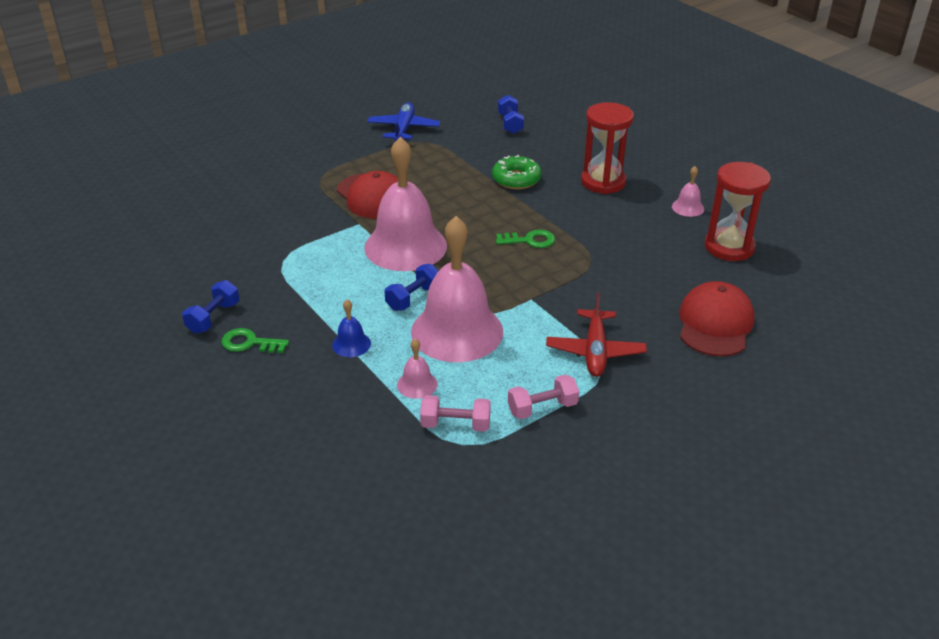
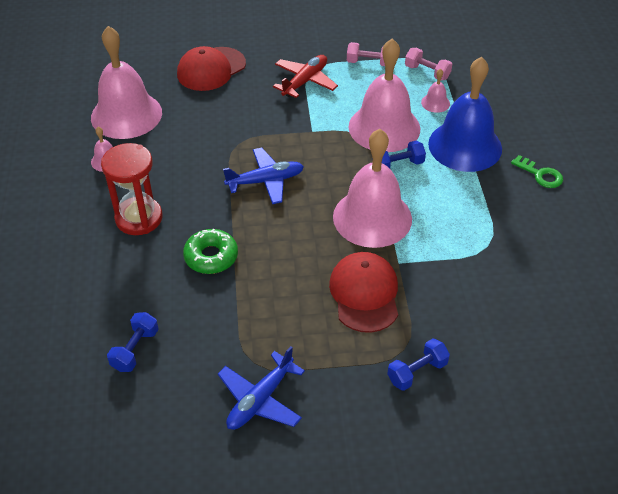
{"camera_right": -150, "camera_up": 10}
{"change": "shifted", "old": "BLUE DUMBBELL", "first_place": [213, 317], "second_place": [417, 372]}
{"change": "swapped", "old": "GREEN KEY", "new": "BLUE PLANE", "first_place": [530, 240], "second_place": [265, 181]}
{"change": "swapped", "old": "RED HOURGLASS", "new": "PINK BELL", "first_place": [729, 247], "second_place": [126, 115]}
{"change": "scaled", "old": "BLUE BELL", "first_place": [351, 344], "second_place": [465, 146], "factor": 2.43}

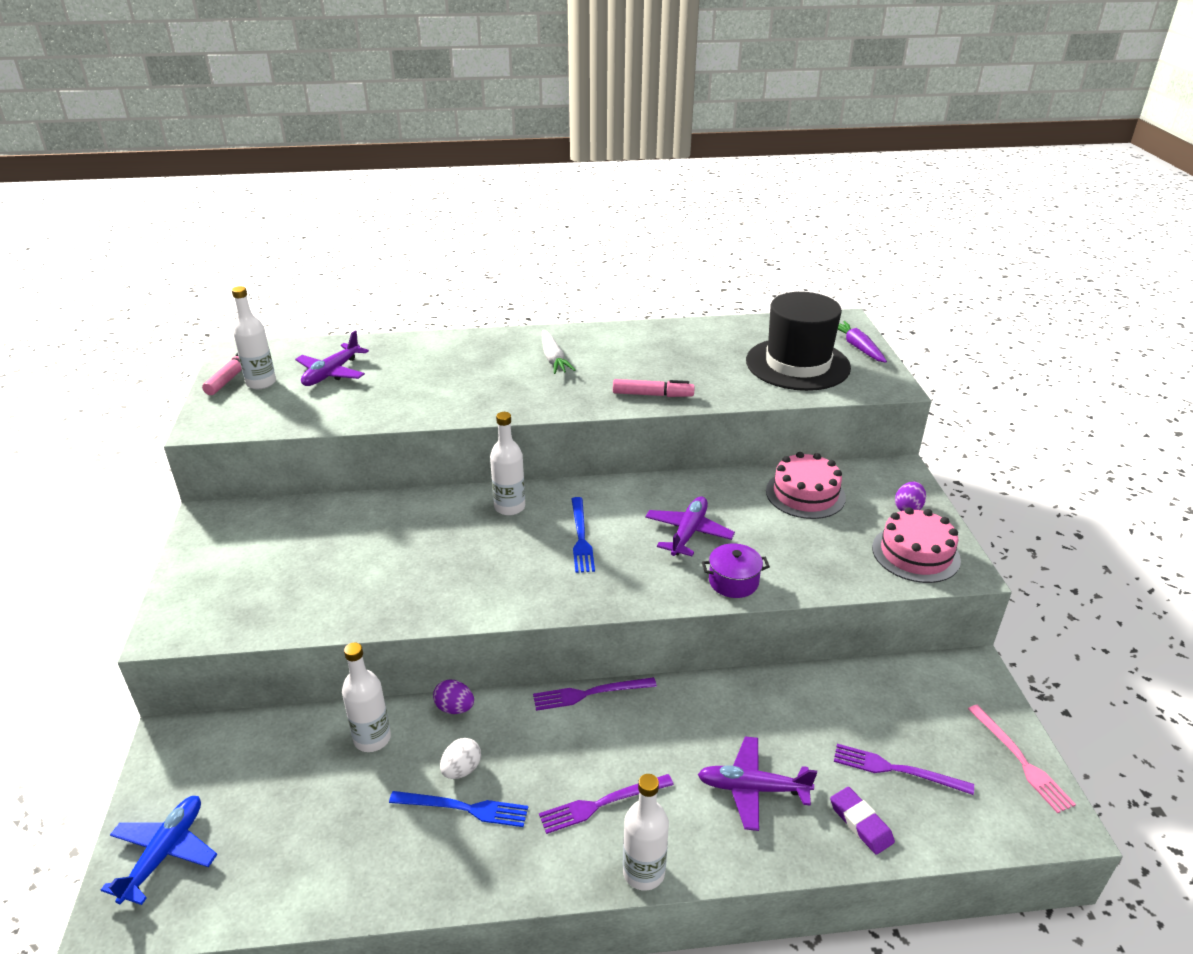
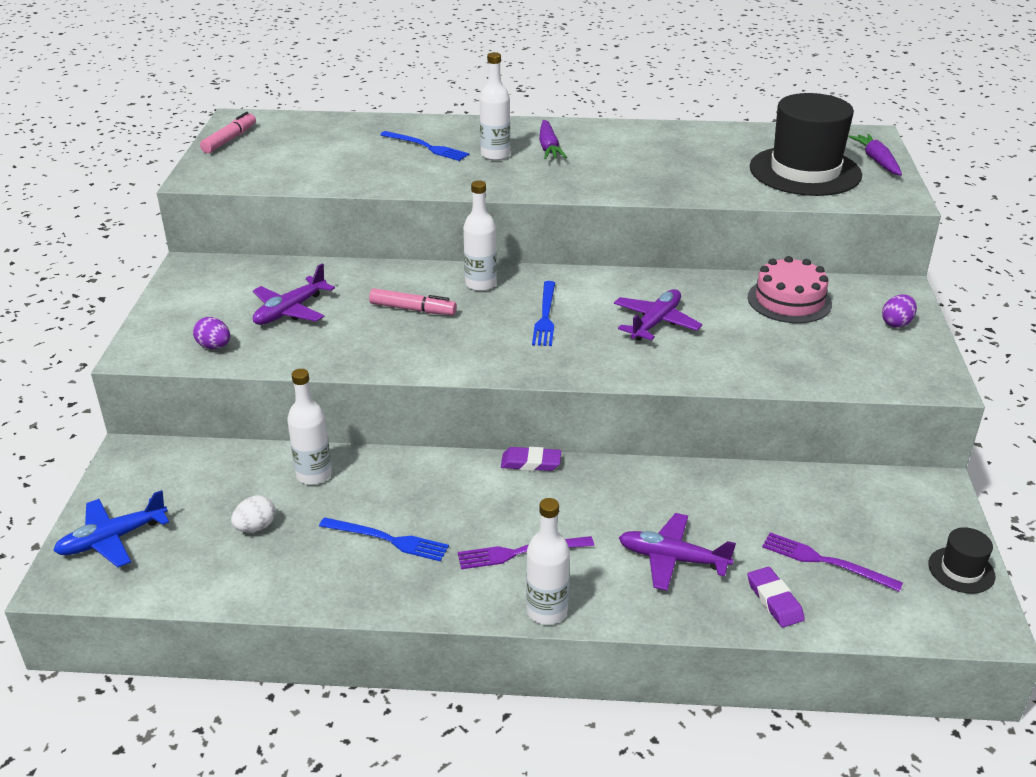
{"camera_right": 10, "camera_up": 0}
{"change": "gone", "old": "PURPLE POT", "first_place": [733, 581]}
{"change": "gone", "old": "PINK CAKE", "first_place": [915, 554]}
{"change": "new", "new": "BLUE FORK", "second_place": [426, 147]}
{"change": "shifted", "old": "WHITE BOTTLE", "first_place": [261, 383], "second_place": [495, 155]}
{"change": "shifted", "old": "PURPLE PLANE", "first_place": [332, 373], "second_place": [290, 311]}
{"change": "shifted", "old": "PURPLE EGG", "first_place": [455, 708], "second_place": [214, 346]}
{"change": "shifted", "old": "WHITE EGG", "first_place": [461, 769], "second_place": [256, 527]}
{"change": "shifted", "old": "PINK MARKER", "first_place": [653, 395], "second_place": [413, 309]}
{"change": "swapped", "old": "PURPLE FORK", "new": "PURPLE ERASER", "first_place": [590, 693], "second_place": [531, 462]}
{"change": "swapped", "old": "PINK FORK", "new": "BLACK HAT", "first_place": [1021, 760], "second_place": [961, 570]}
{"change": "repainted", "old": "WHITE CARROT", "new": "PURPLE CARROT", "first_place": [553, 359], "second_place": [549, 147]}
{"change": "rotated", "old": "BLUE PLANE", "first_place": [165, 853], "second_place": [112, 539], "degrees": -150}

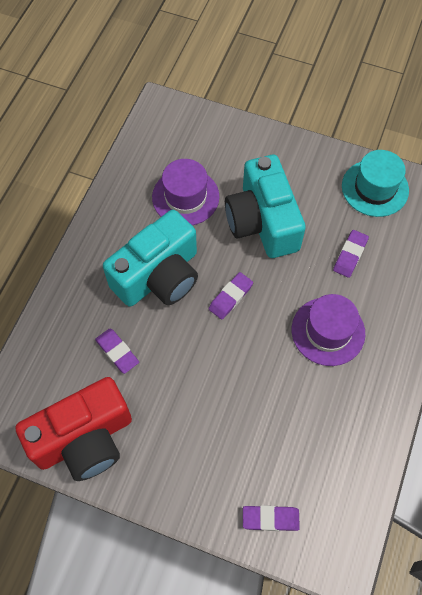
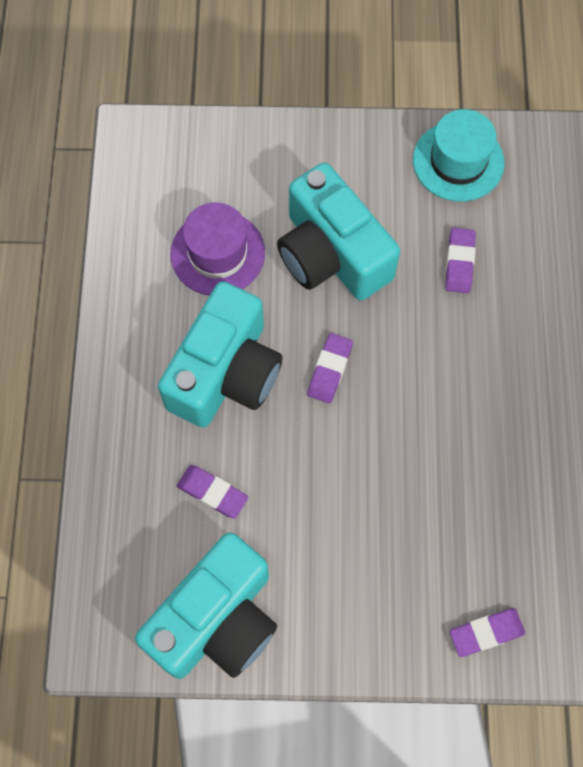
{"camera_right": -20, "camera_up": 5}
{"change": "gone", "old": "PURPLE HAT", "first_place": [328, 331]}
{"change": "repainted", "old": "RED CAMERA", "new": "TURQUOISE CAMERA", "first_place": [84, 439], "second_place": [216, 619]}

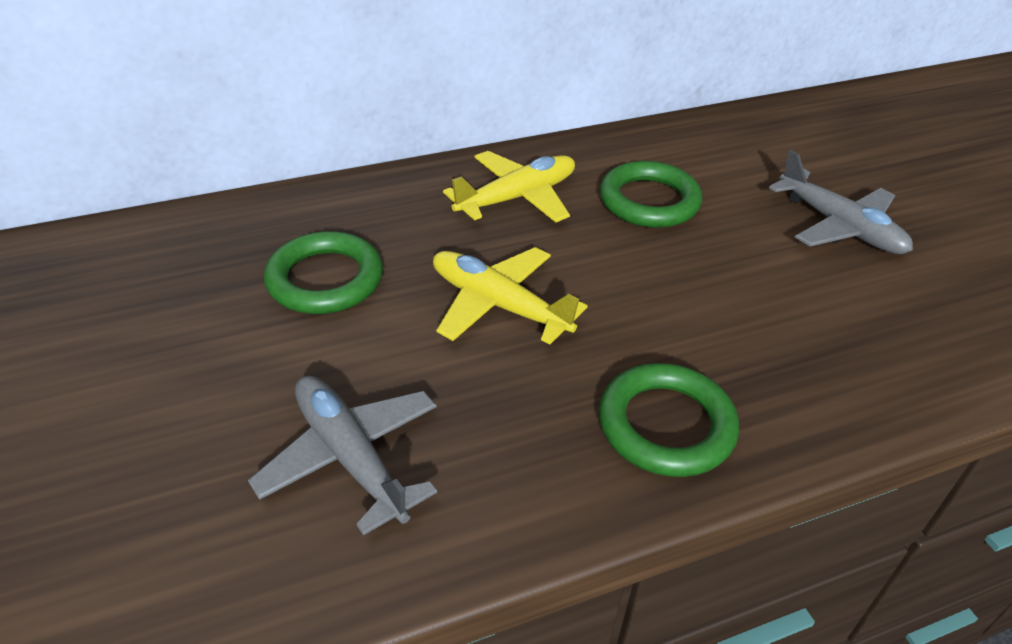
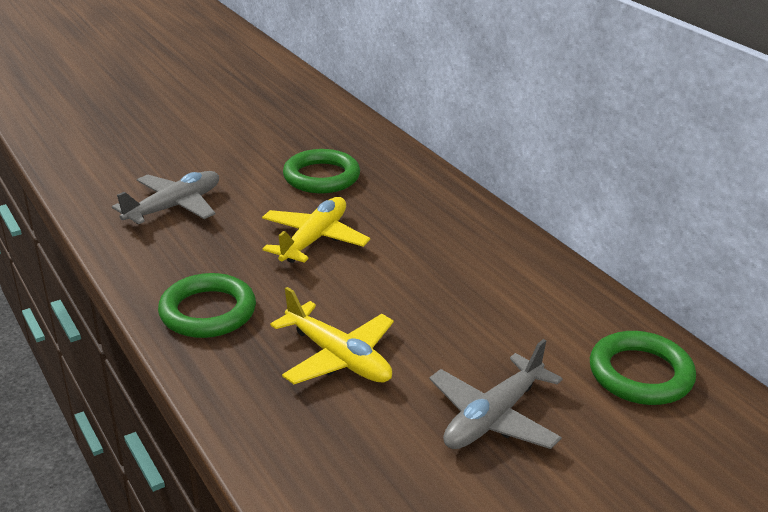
{"camera_right": 80, "camera_up": -10}
{"change": "shifted", "old": "YELLOW PLANE", "first_place": [517, 198], "second_place": [338, 357]}
{"change": "shifted", "old": "GREEN RING", "first_place": [649, 201], "second_place": [640, 374]}

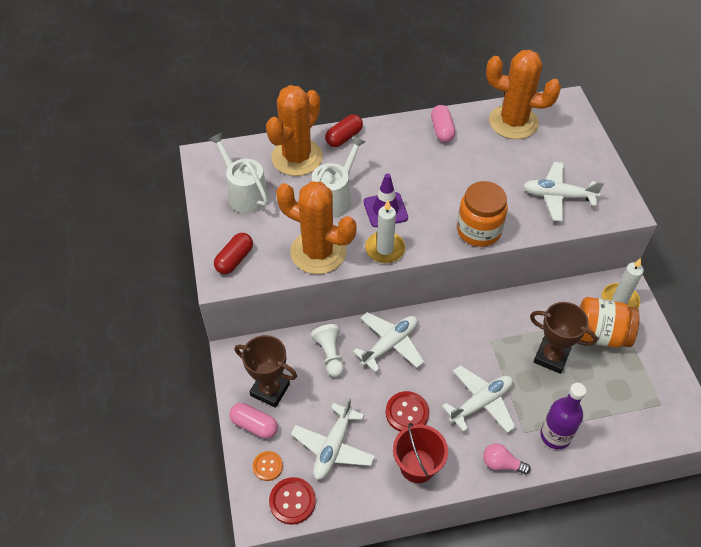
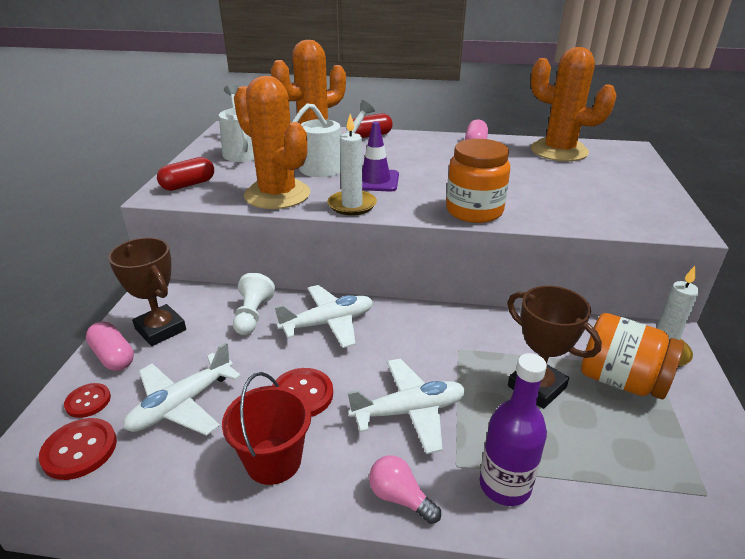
{"camera_right": 20, "camera_up": -20}
{"change": "gone", "old": "WHITE PLANE", "first_place": [558, 196]}
{"change": "repainted", "old": "ORANGE BUTTON", "new": "RED BUTTON", "first_place": [267, 466], "second_place": [88, 401]}

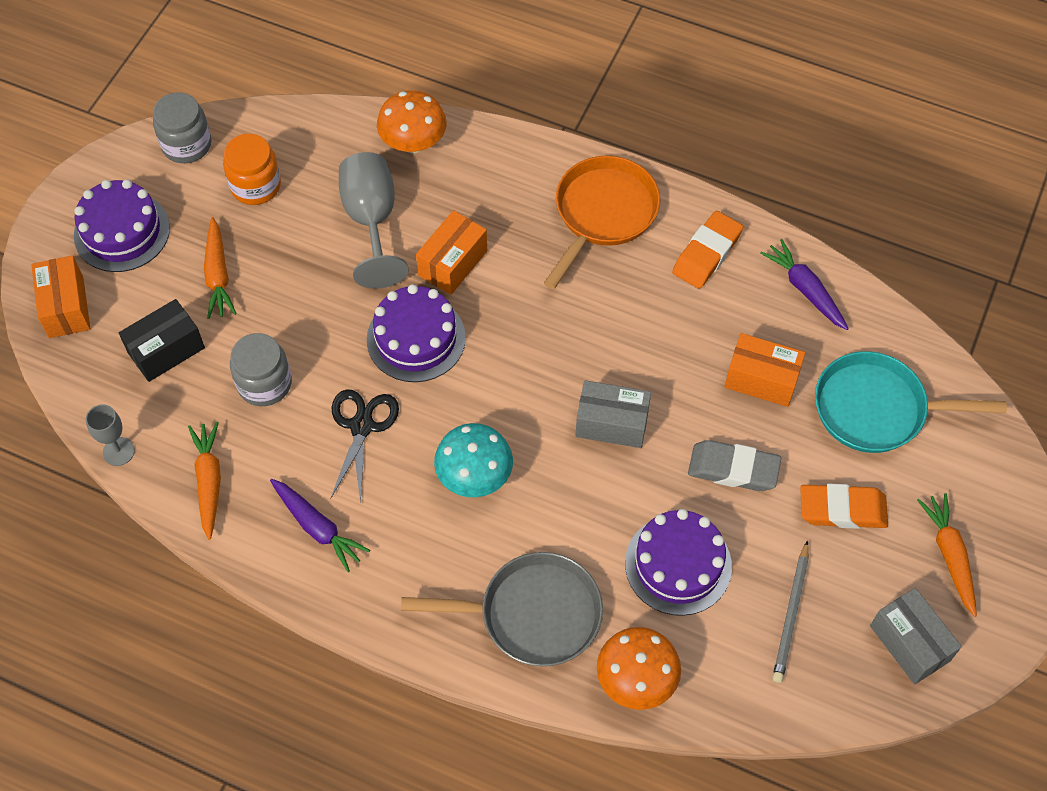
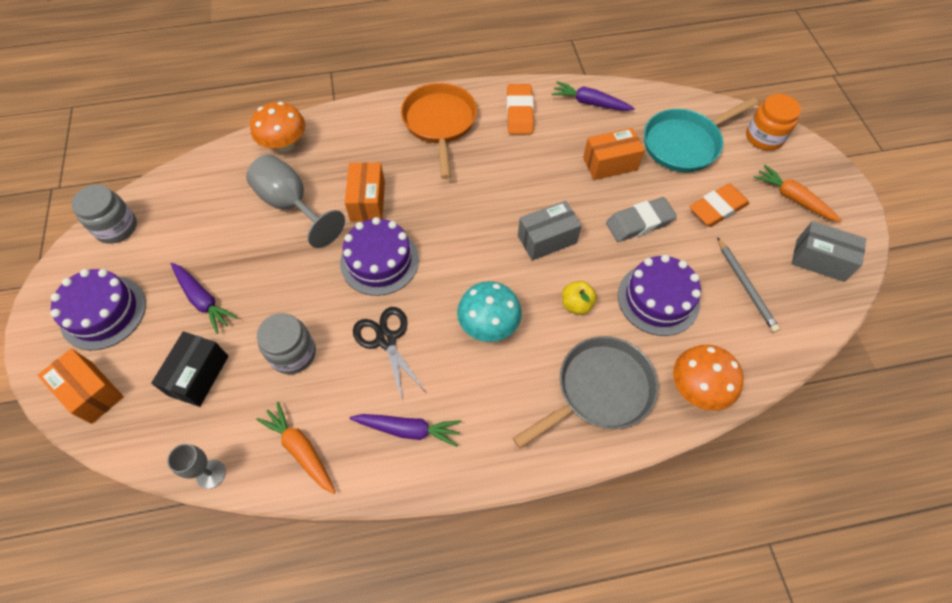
{"camera_right": -35, "camera_up": 0}
{"change": "new", "new": "YELLOW APPLE", "second_place": [576, 304]}
{"change": "shifted", "old": "ORANGE JAR", "first_place": [255, 186], "second_place": [764, 137]}
{"change": "repainted", "old": "ORANGE CARROT", "new": "PURPLE CARROT", "first_place": [218, 275], "second_place": [203, 300]}

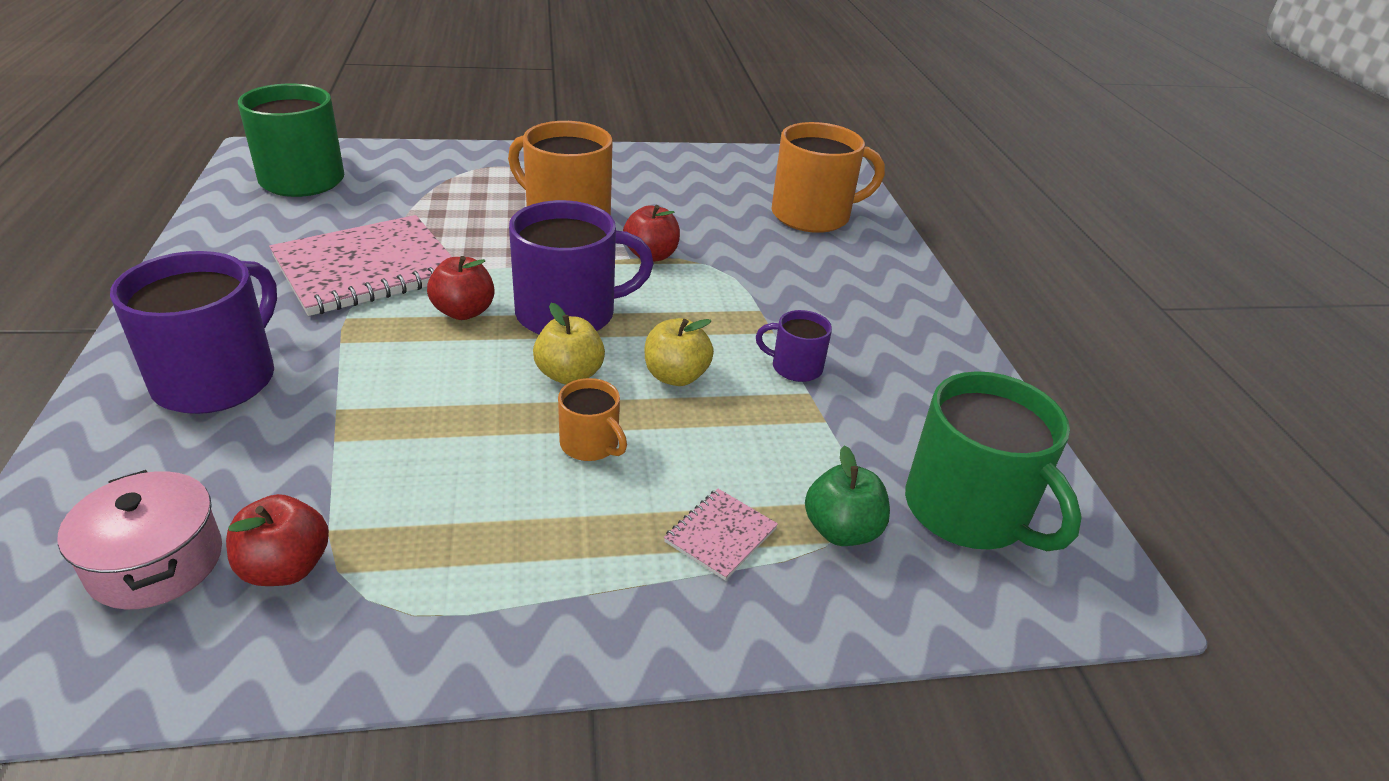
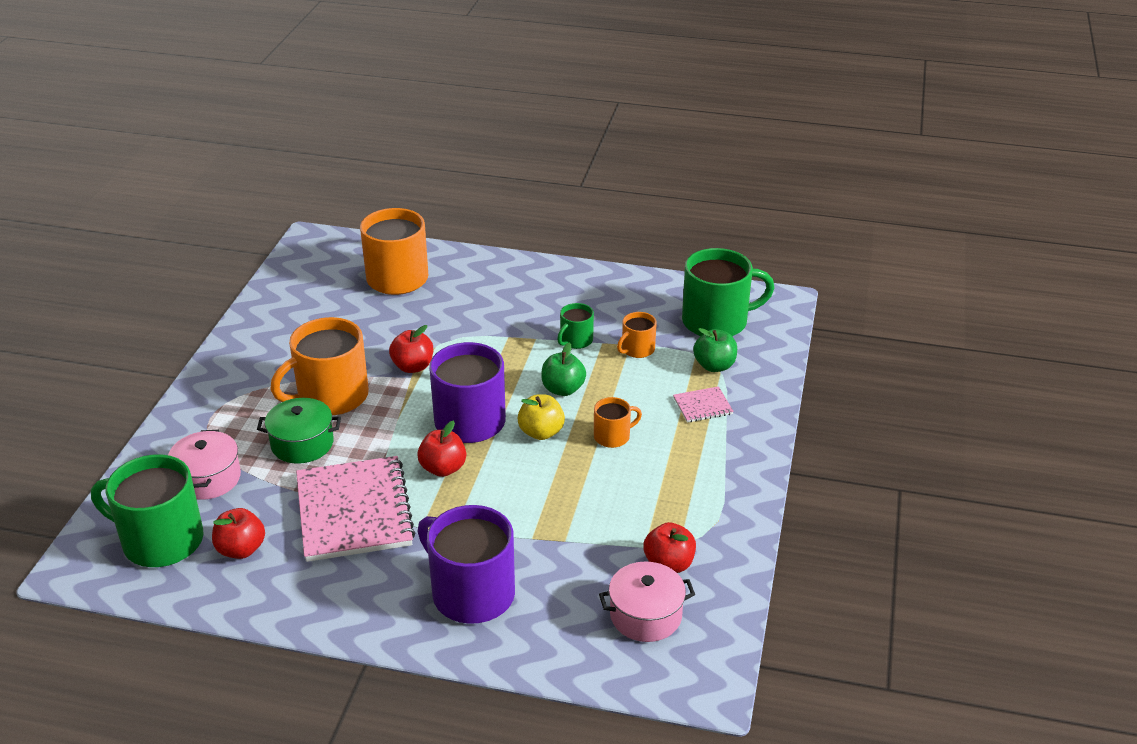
{"camera_right": -65, "camera_up": 0}
{"change": "new", "new": "PINK POT", "second_place": [208, 478]}
{"change": "new", "new": "RED APPLE", "second_place": [241, 549]}
{"change": "new", "new": "GREEN POT", "second_place": [302, 444]}
{"change": "new", "new": "ORANGE MUG", "second_place": [637, 349]}
{"change": "repainted", "old": "YELLOW APPLE", "new": "GREEN APPLE", "first_place": [676, 376], "second_place": [563, 389]}
{"change": "repainted", "old": "PURPLE MUG", "new": "GREEN MUG", "first_place": [795, 367], "second_place": [575, 340]}
{"change": "rotated", "old": "PINK NOTEBOOK", "first_place": [720, 535], "second_place": [702, 406], "degrees": -75}

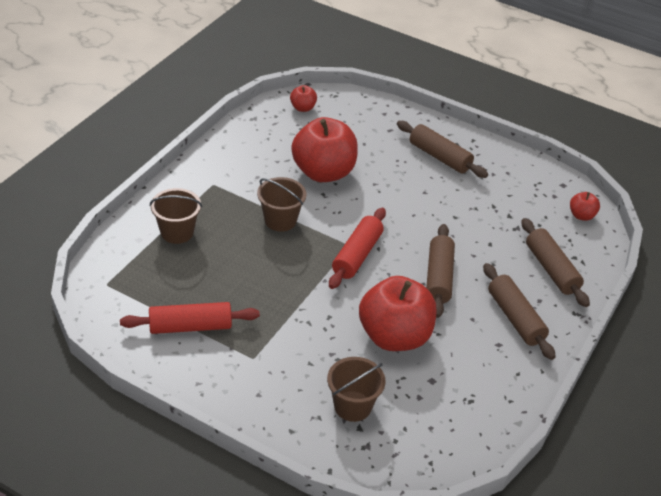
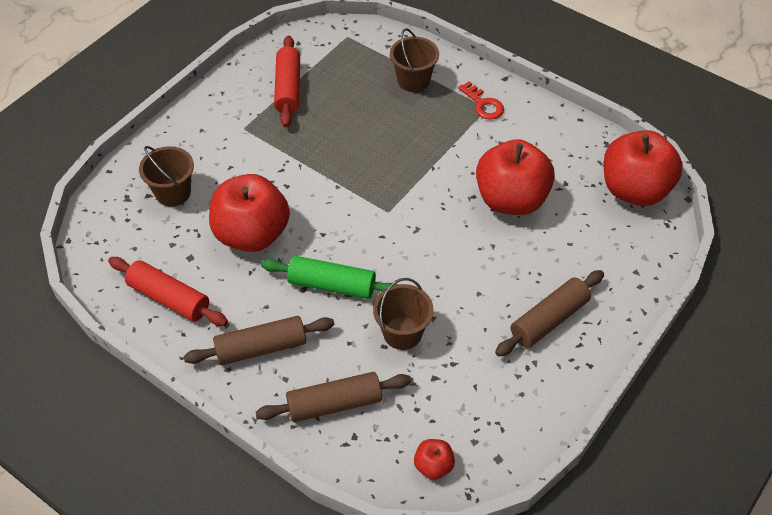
{"camera_right": 100, "camera_up": 10}
{"change": "new", "new": "RED KEY", "second_place": [483, 104]}
{"change": "shifted", "old": "BROWN BUCKET", "first_place": [280, 220], "second_place": [402, 333]}
{"change": "shifted", "old": "RED ROLLING PIN", "first_place": [357, 255], "second_place": [169, 298]}
{"change": "repainted", "old": "BROWN ROLLING PIN", "new": "GREEN ROLLING PIN", "first_place": [438, 277], "second_place": [332, 285]}
{"change": "scaled", "old": "RED APPLE", "first_place": [303, 108], "second_place": [634, 190], "factor": 2.27}

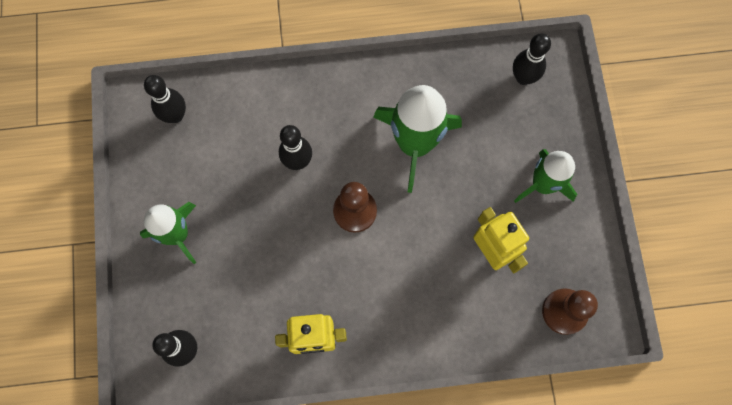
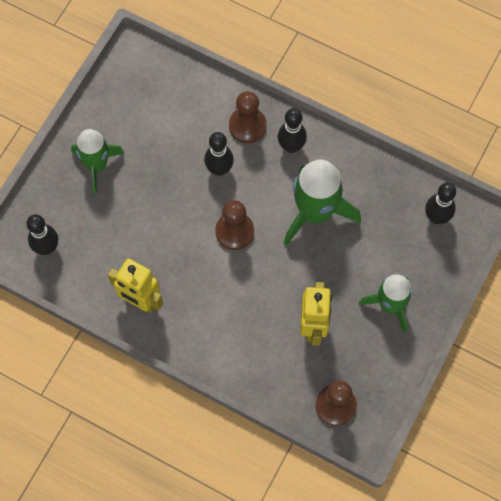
{"camera_right": 35, "camera_up": -5}
{"change": "new", "new": "BROWN PAWN", "second_place": [247, 126]}
{"change": "shifted", "old": "BLACK BOWLING PIN", "first_place": [175, 115], "second_place": [291, 146]}

